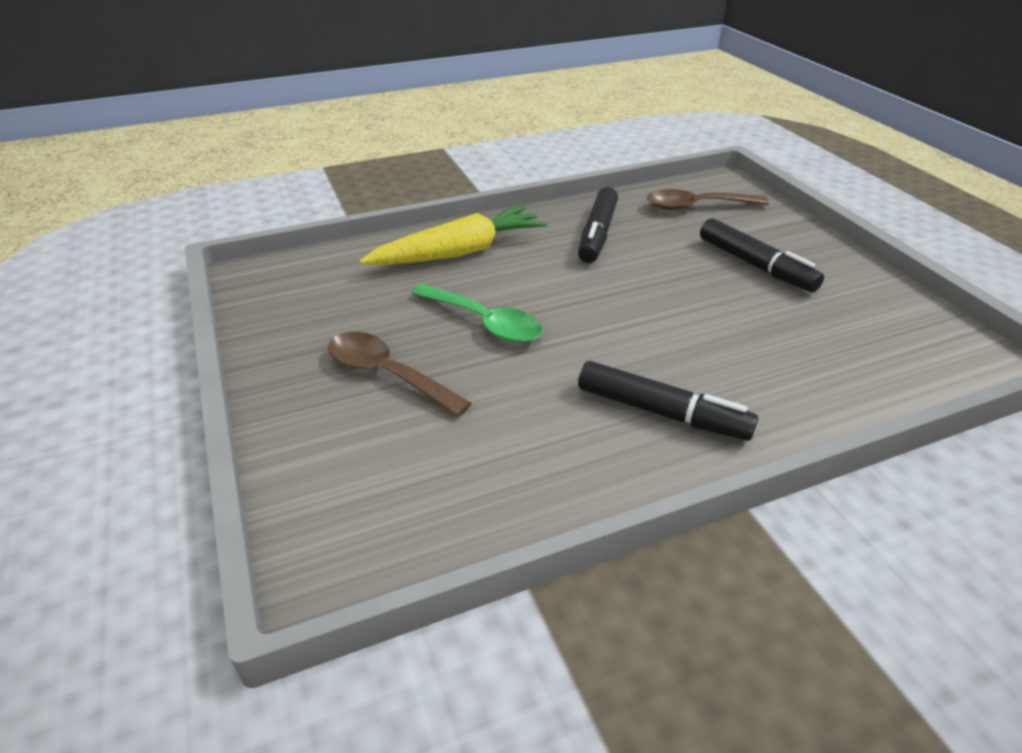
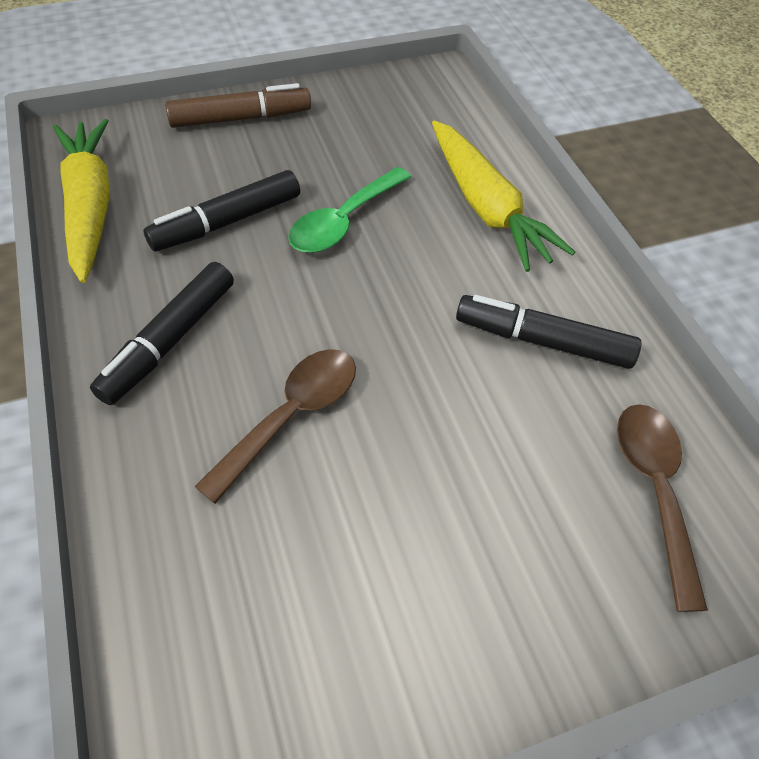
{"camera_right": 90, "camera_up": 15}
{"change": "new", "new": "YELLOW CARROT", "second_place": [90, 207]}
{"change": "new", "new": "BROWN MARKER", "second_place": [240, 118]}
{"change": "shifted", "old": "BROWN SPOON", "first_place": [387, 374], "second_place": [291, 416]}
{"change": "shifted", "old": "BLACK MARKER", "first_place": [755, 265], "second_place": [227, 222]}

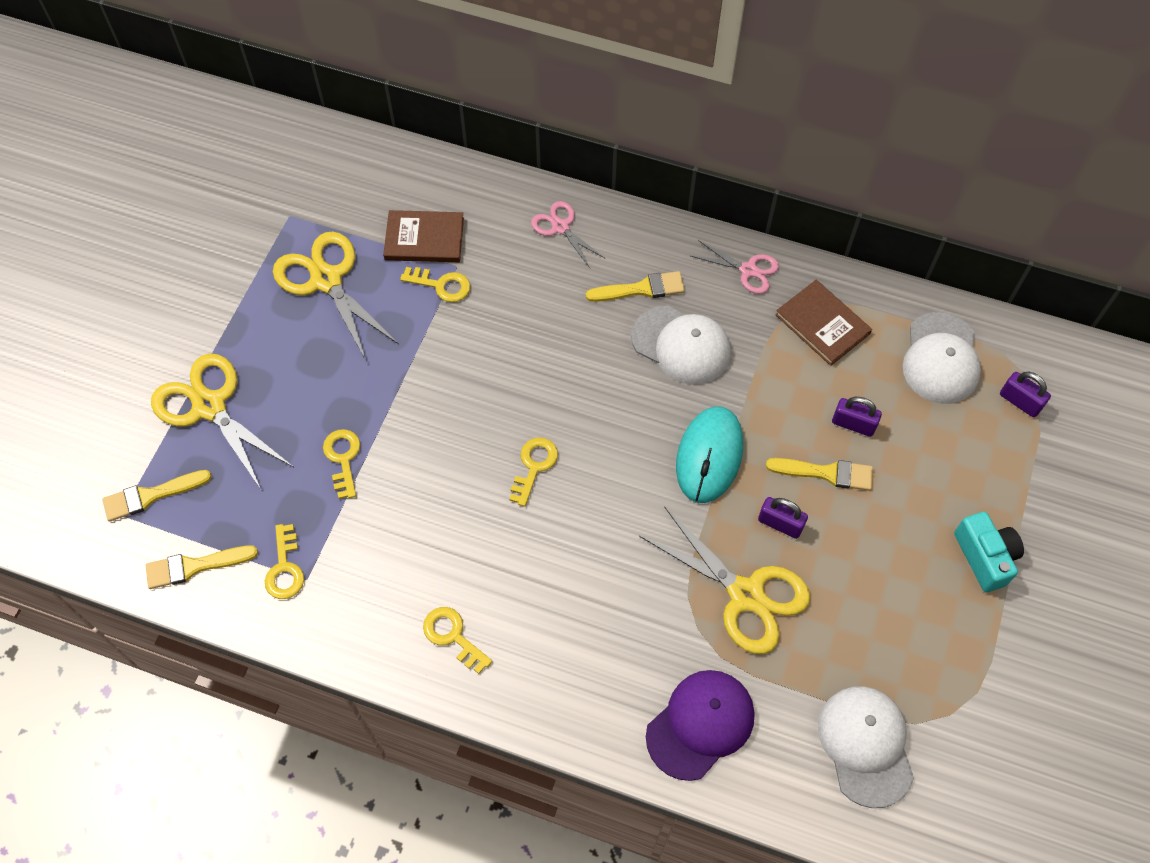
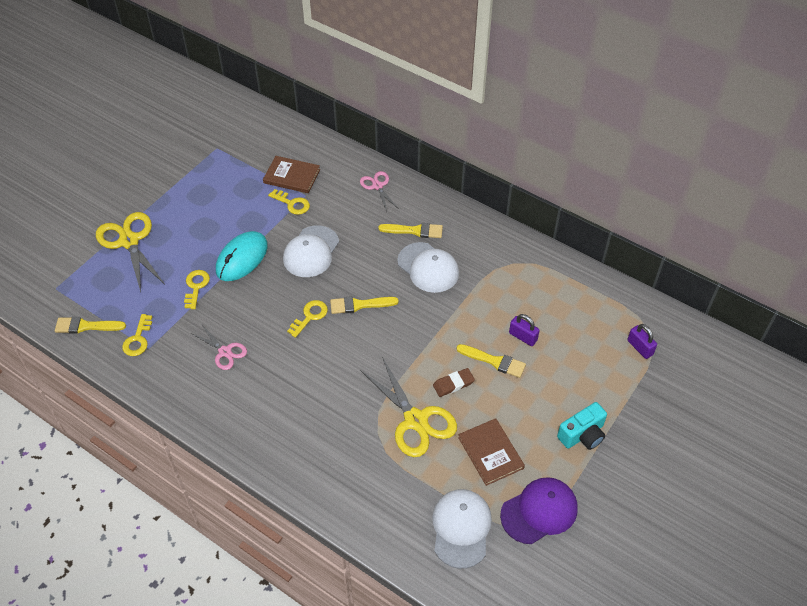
{"camera_right": 15, "camera_up": -10}
{"change": "gone", "old": "YELLOW SCISSORS", "first_place": [326, 280]}
{"change": "gone", "old": "YELLOW KEY", "first_place": [453, 636]}
{"change": "shifted", "old": "YELLOW BRUSH", "first_place": [151, 496], "second_place": [359, 305]}
{"change": "shifted", "old": "PURPLE CAP", "first_place": [700, 724], "second_place": [539, 511]}
{"change": "shifted", "old": "TURQUOISE MOUSE", "first_place": [709, 456], "second_place": [242, 258]}
{"change": "shifted", "old": "PINK SCISSORS", "first_place": [748, 270], "second_place": [225, 352]}
{"change": "shifted", "old": "BROWN BOOK", "first_place": [822, 324], "second_place": [490, 453]}
{"change": "shifted", "old": "WHITE CAP", "first_place": [941, 358], "second_place": [311, 252]}
{"change": "swapped", "old": "PURPLE PADLOCK", "new": "BROWN ERASER", "first_place": [780, 524], "second_place": [453, 384]}
{"change": "rotated", "old": "TURQUOISE CAMERA", "first_place": [985, 557], "second_place": [582, 435], "degrees": 60}

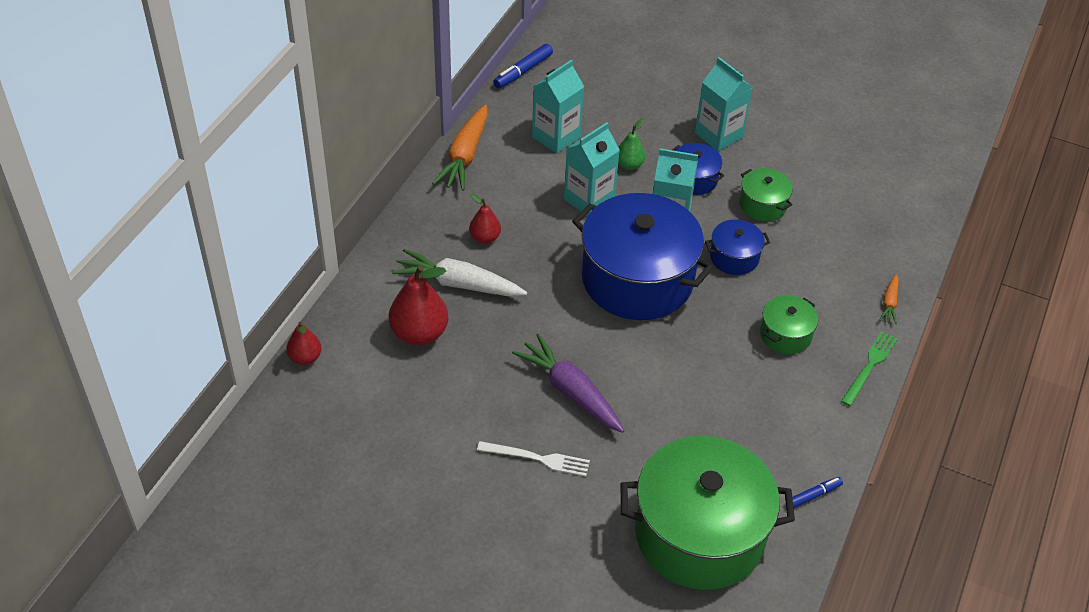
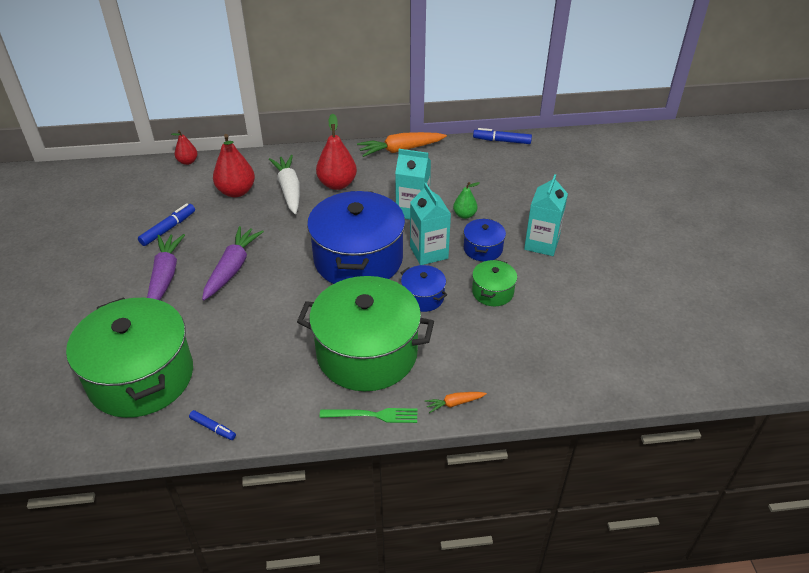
{"camera_right": 60, "camera_up": -5}
{"change": "gone", "old": "TURQUOISE CARTON", "first_place": [556, 137]}
{"change": "new", "new": "BLUE MARKER", "second_place": [168, 229]}
{"change": "swapped", "old": "WHITE FORK", "new": "PURPLE CARROT", "first_place": [537, 458], "second_place": [165, 276]}
{"change": "scaled", "old": "RED PEAR", "first_place": [485, 238], "second_place": [337, 184], "factor": 1.75}
{"change": "scaled", "old": "GREEN POT", "first_place": [785, 335], "second_place": [367, 353], "factor": 2.23}

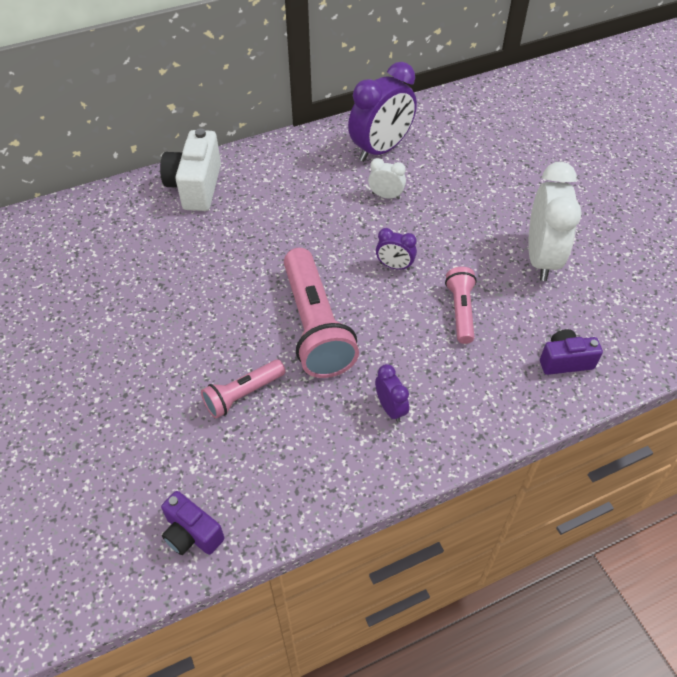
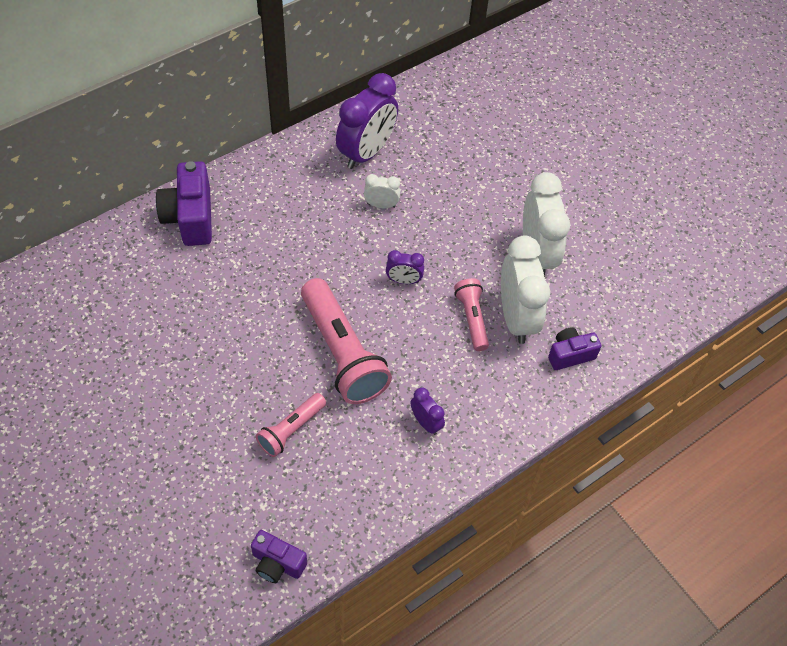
{"camera_right": -15, "camera_up": 5}
{"change": "new", "new": "WHITE CLOCK", "second_place": [516, 318]}
{"change": "repainted", "old": "WHITE CAMERA", "new": "PURPLE CAMERA", "first_place": [196, 187], "second_place": [190, 217]}

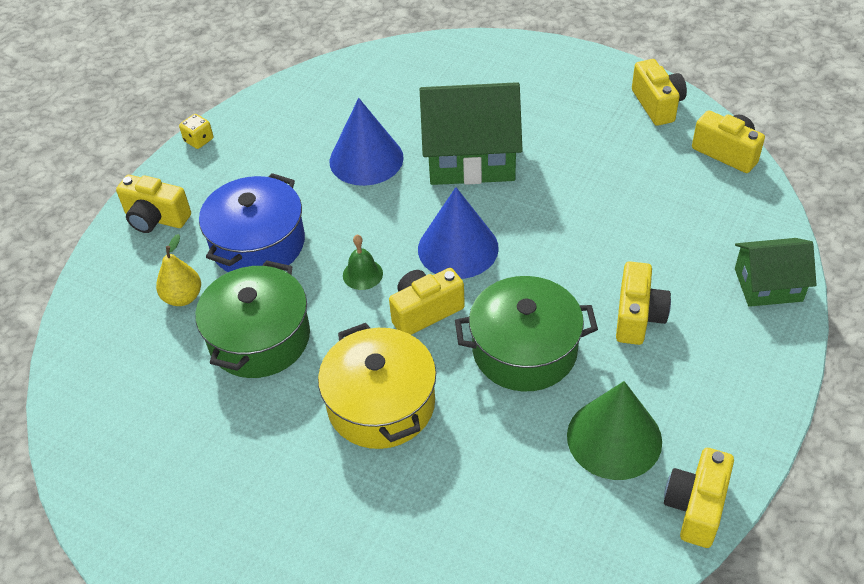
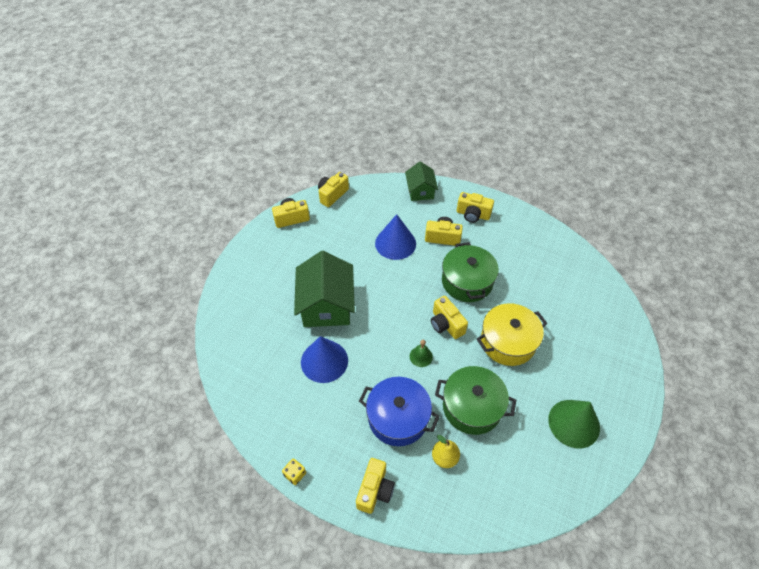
{"camera_right": -95, "camera_up": 5}
{"change": "shifted", "old": "BLUE CONE", "first_place": [458, 248], "second_place": [395, 243]}
{"change": "shifted", "old": "GREEN CONE", "first_place": [614, 438], "second_place": [574, 423]}
{"change": "shifted", "old": "YELLOW CAMERA", "first_place": [696, 507], "second_place": [473, 215]}

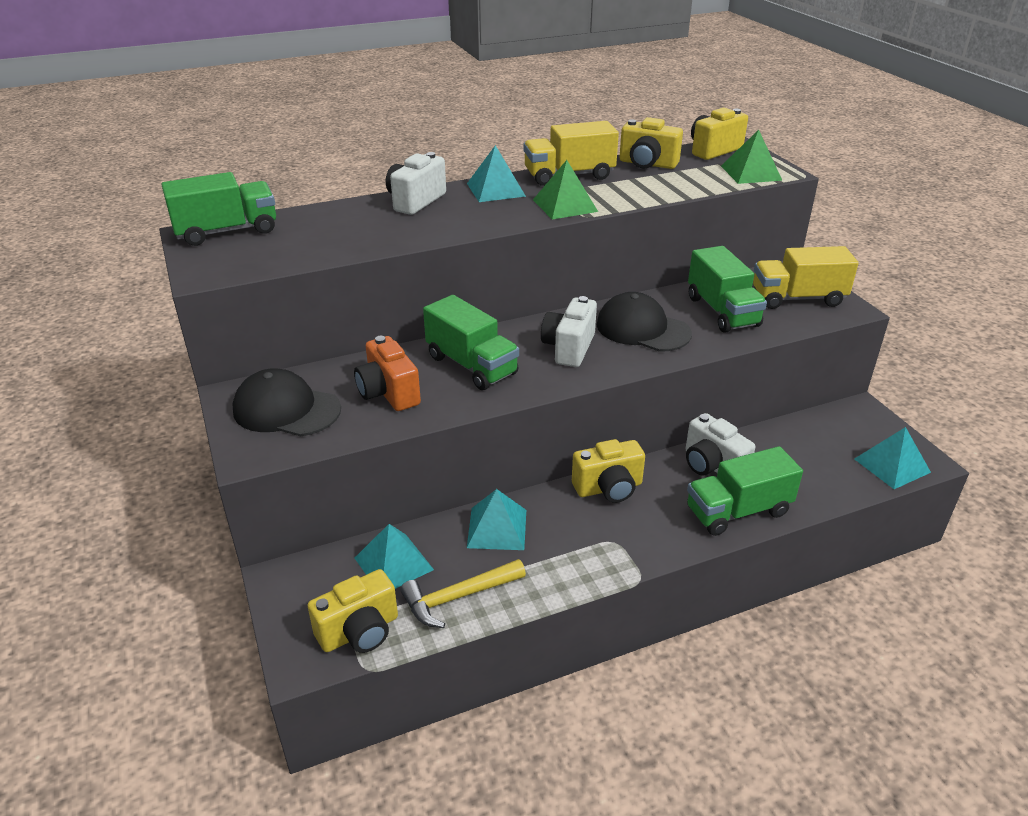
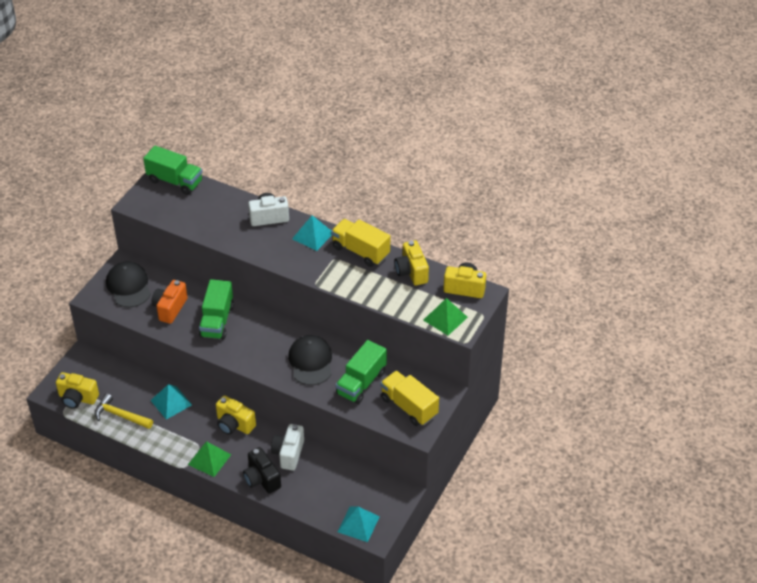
{"camera_right": 50, "camera_up": 10}
{"change": "gone", "old": "TURQUOISE PYRAMID", "first_place": [393, 563]}
{"change": "gone", "old": "WHITE CAMERA", "first_place": [569, 348]}
{"change": "shifted", "old": "GREEN PYRAMID", "first_place": [565, 205], "second_place": [209, 459]}
{"change": "swapped", "old": "GREEN TRUCK", "new": "BLACK CAMERA", "first_place": [738, 511], "second_place": [261, 479]}

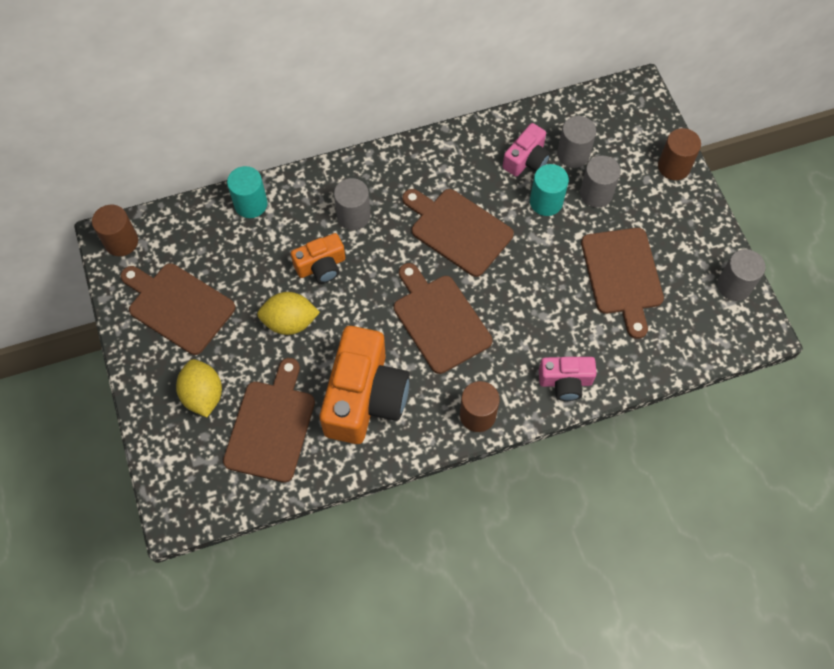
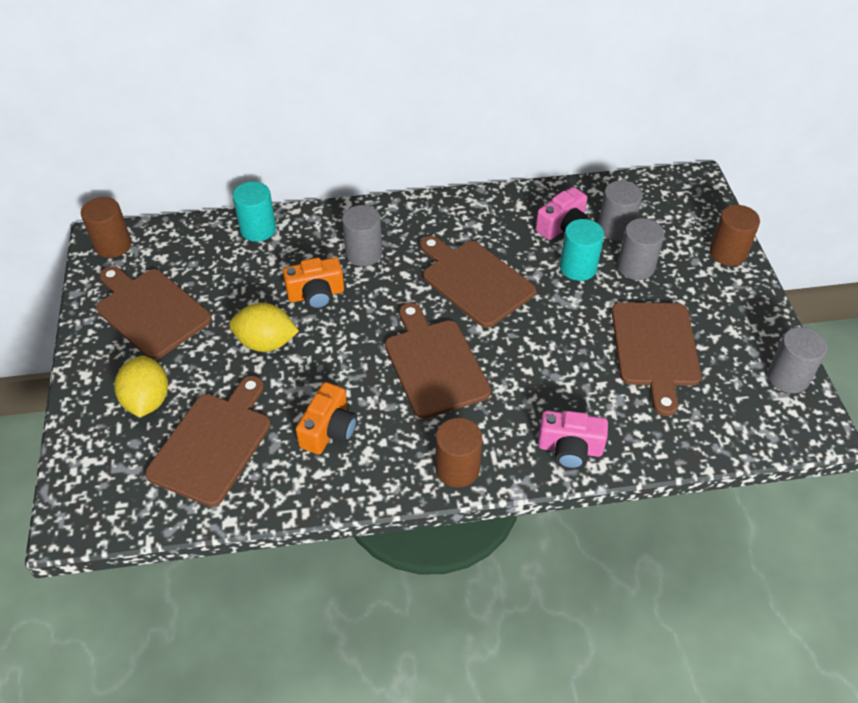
{"camera_right": 10, "camera_up": -15}
{"change": "scaled", "old": "ORANGE CAMERA", "first_place": [365, 397], "second_place": [329, 430], "factor": 0.52}

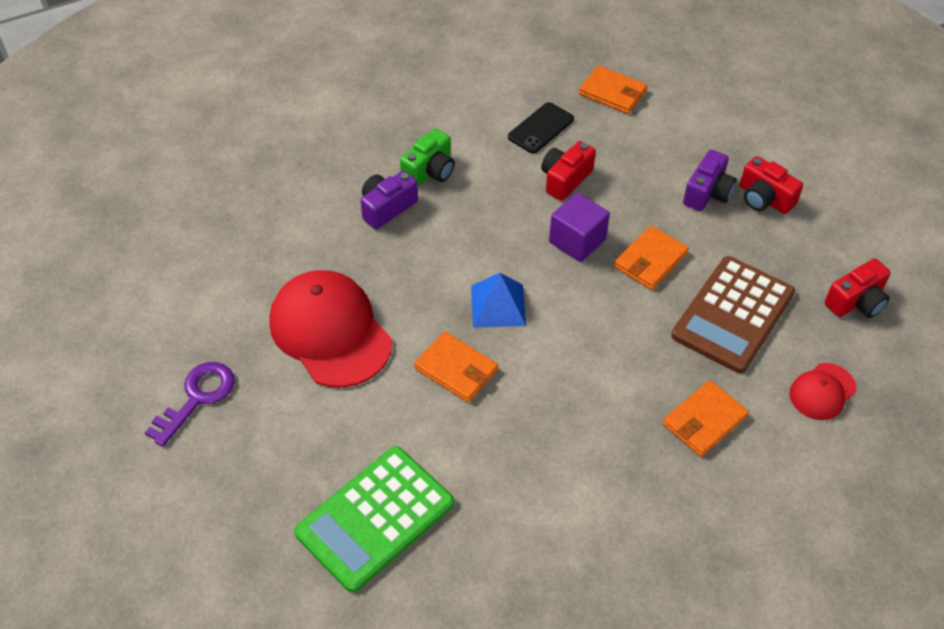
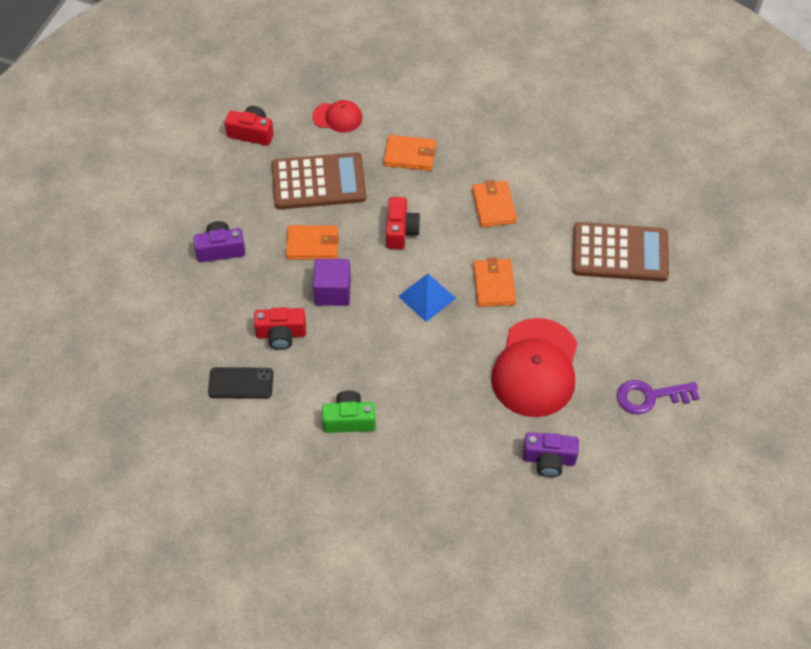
{"camera_right": -130, "camera_up": 5}
{"change": "shifted", "old": "PURPLE CAMERA", "first_place": [387, 208], "second_place": [549, 460]}
{"change": "shifted", "old": "ORANGE WALLET", "first_place": [612, 93], "second_place": [493, 206]}
{"change": "shifted", "old": "RED CAMERA", "first_place": [764, 198], "second_place": [401, 231]}
{"change": "repainted", "old": "GREEN CALCULATOR", "new": "BROWN CALCULATOR", "first_place": [375, 518], "second_place": [620, 253]}

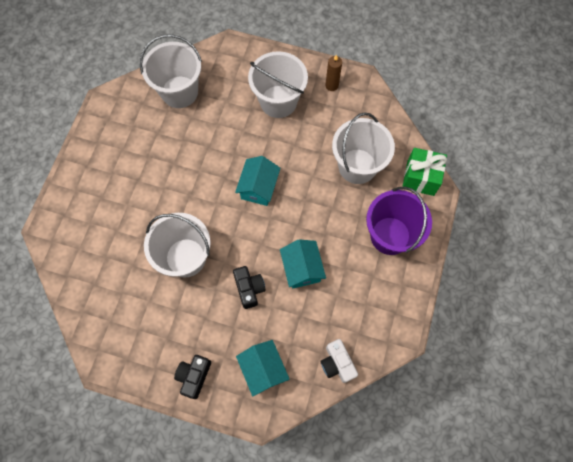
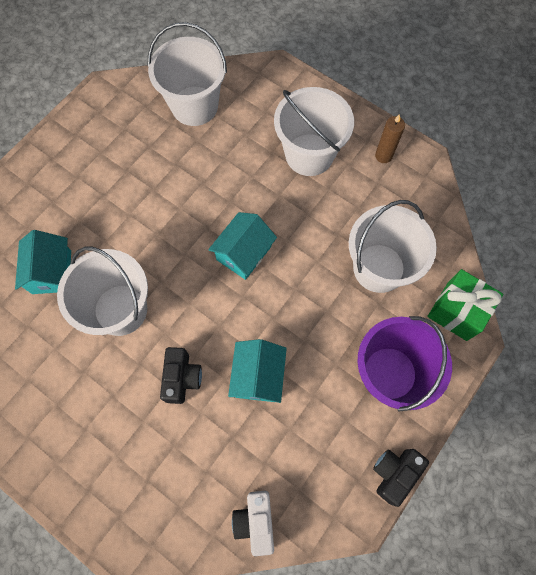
{"camera_right": 20, "camera_up": 0}
{"change": "shifted", "old": "BLACK CAMERA", "first_place": [194, 376], "second_place": [394, 473]}
{"change": "shifted", "old": "TURQUOISE HOUSE", "first_place": [263, 369], "second_place": [52, 272]}

